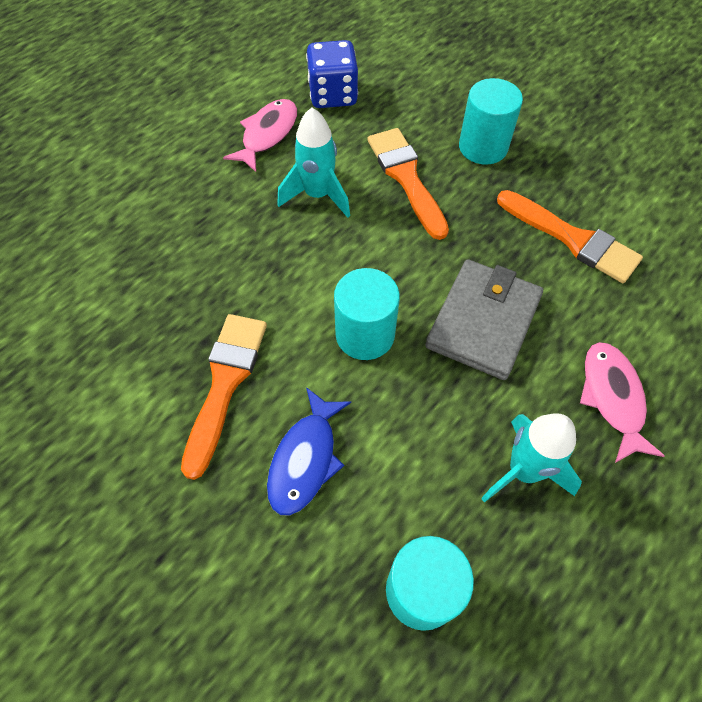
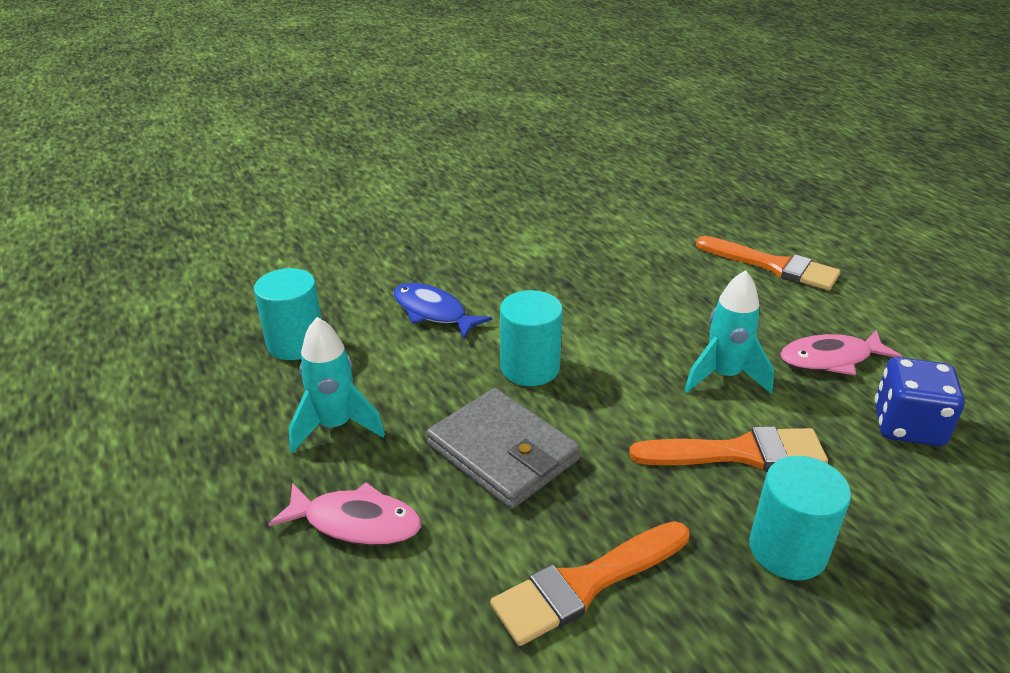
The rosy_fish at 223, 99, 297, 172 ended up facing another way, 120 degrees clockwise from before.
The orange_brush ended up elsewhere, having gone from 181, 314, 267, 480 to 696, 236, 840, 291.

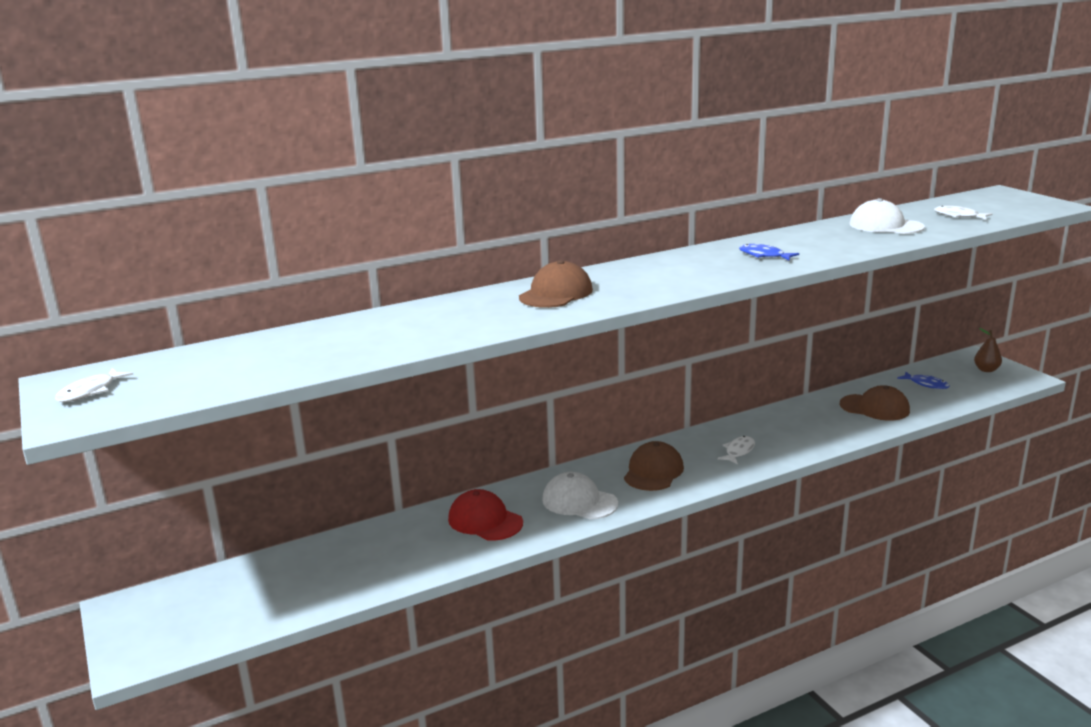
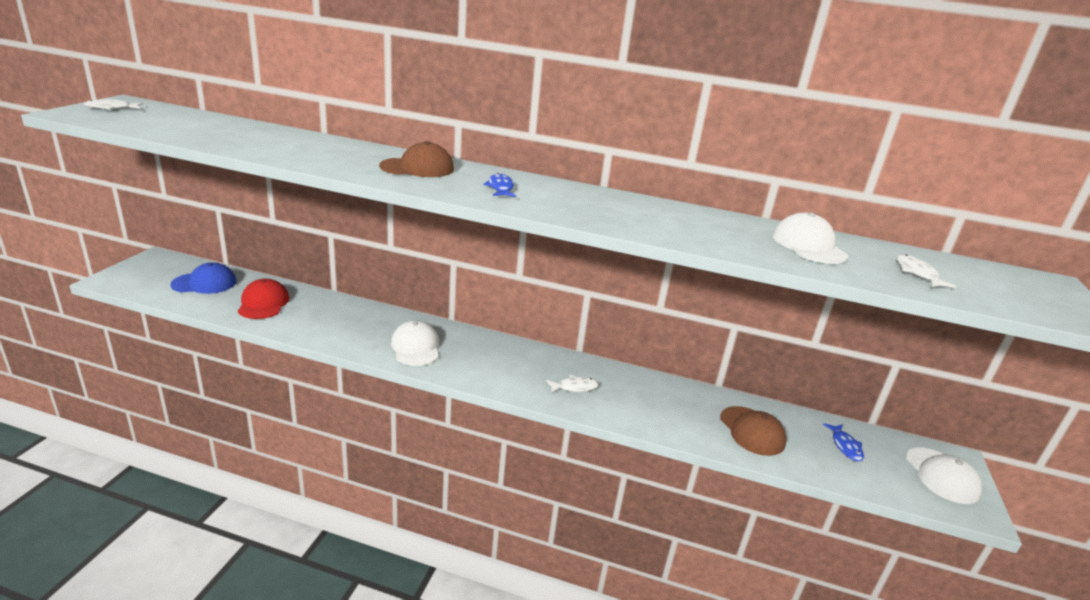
The blue_fish ended up elsewhere, having gone from 739, 244, 799, 261 to 483, 173, 516, 197.
Where the russet_pear stood at 974, 328, 1002, 372, the white_cap came to stand at 906, 447, 982, 504.
The second view lost the russet_cap at 624, 441, 684, 491.
The crimson_cap ended up elsewhere, having gone from 448, 489, 523, 540 to 238, 278, 289, 319.
The second view gained the blue_cap at 170, 262, 237, 294.

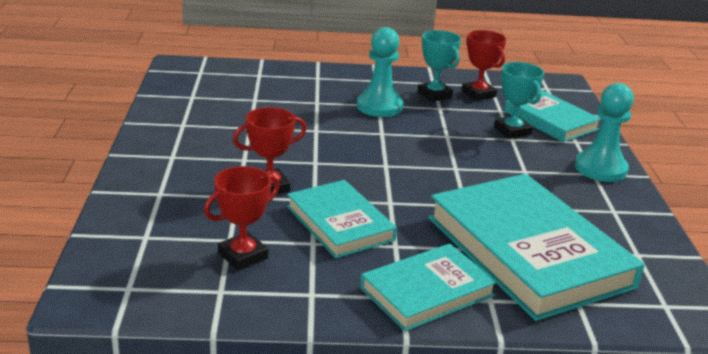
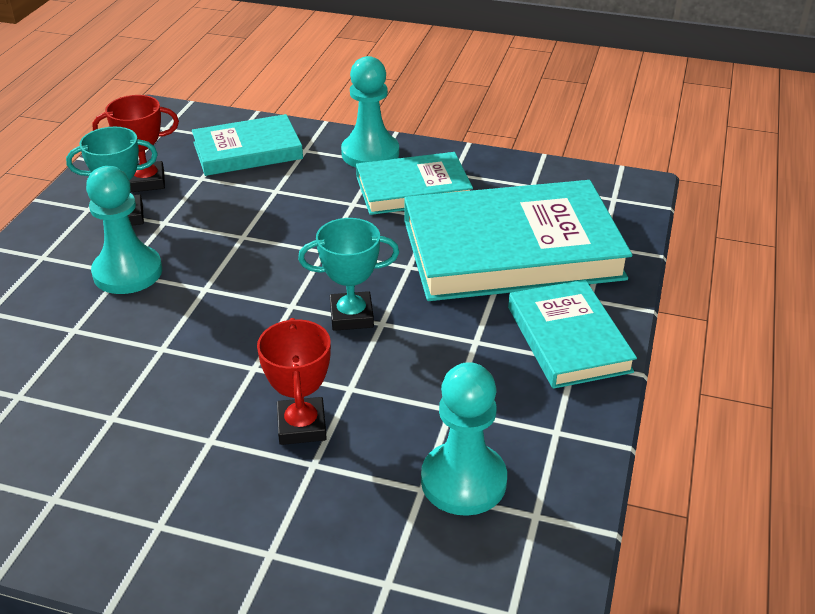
The turquoise_award_cup ended up elsewhere, having gone from 494, 62, 544, 139 to 298, 218, 399, 331.
Where the crimson_award_cup stood at 204, 166, 280, 270, the turquoise_chess_pawn came to stand at 421, 362, 507, 516.
The turquoise_hardcover ended up elsewhere, having gone from 287, 180, 397, 258 to 356, 152, 473, 215.

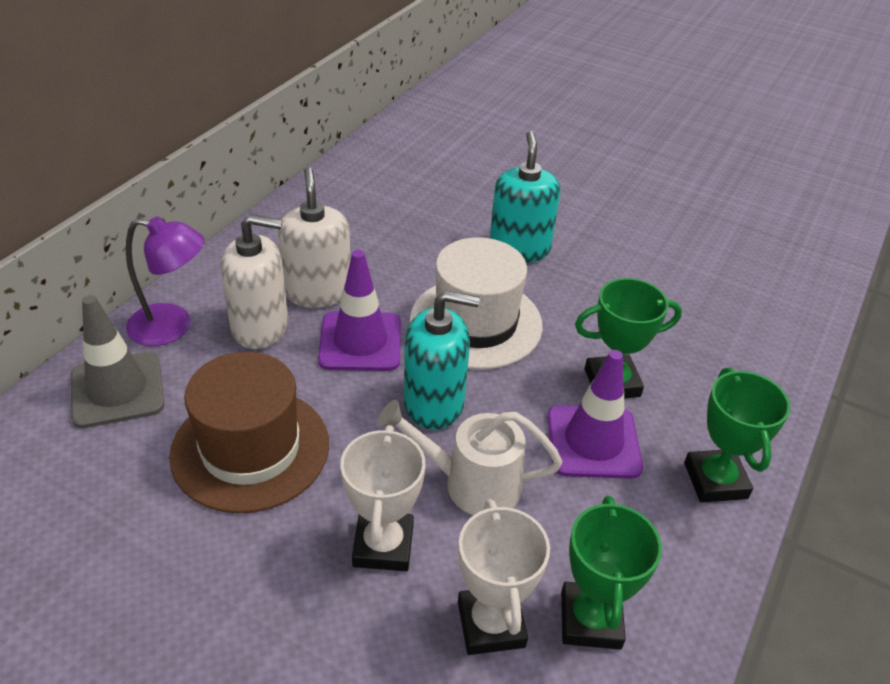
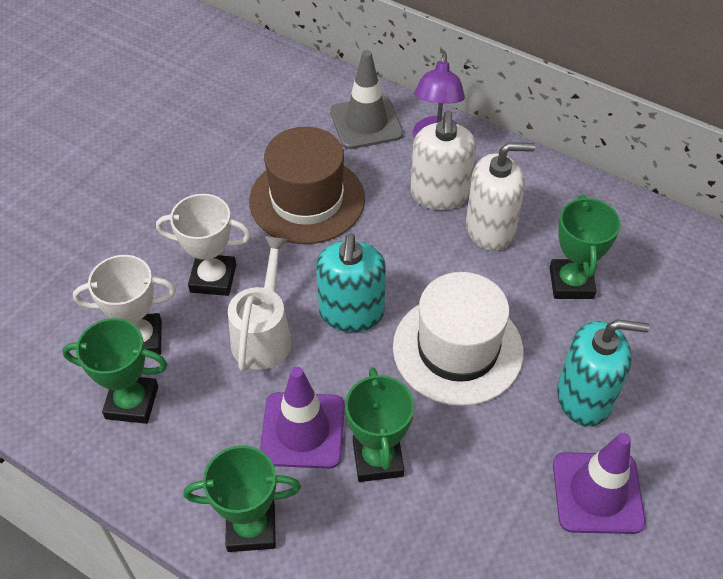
The violet_safety_cone ended up elsewhere, having gone from 318, 250, 401, 371 to 553, 433, 646, 534.
The second view gained the emerald_award_cup at 550, 195, 621, 299.

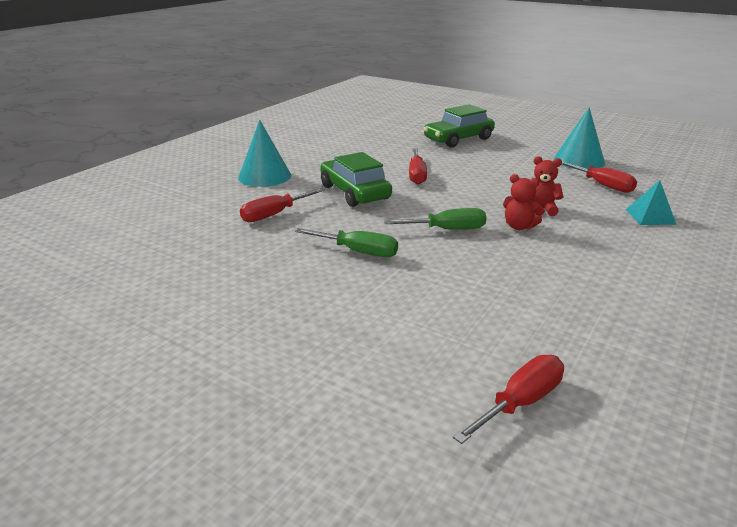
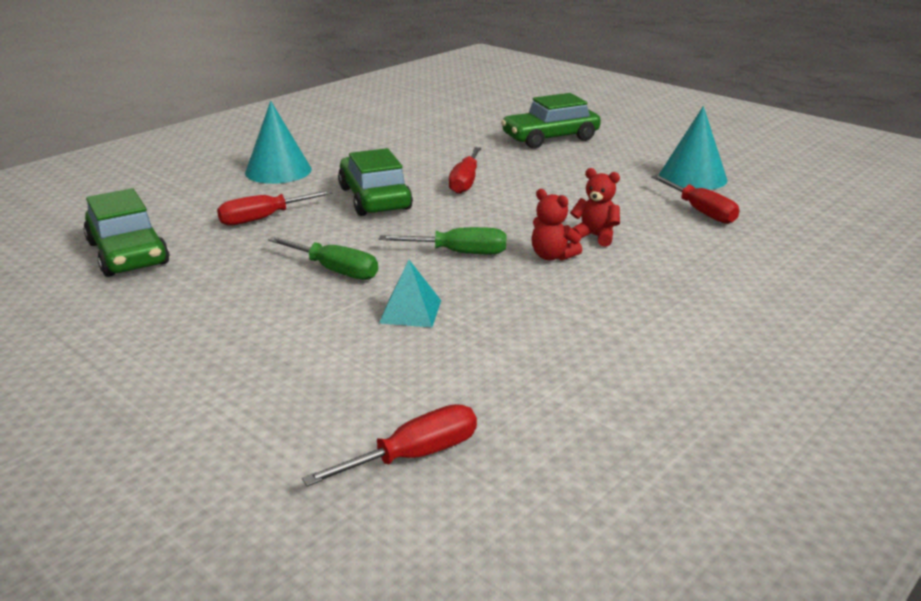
The turquoise_solid_pyramid ended up elsewhere, having gone from 626, 180, 677, 225 to 379, 260, 441, 327.
The second view gained the emerald_car at 83, 188, 170, 277.

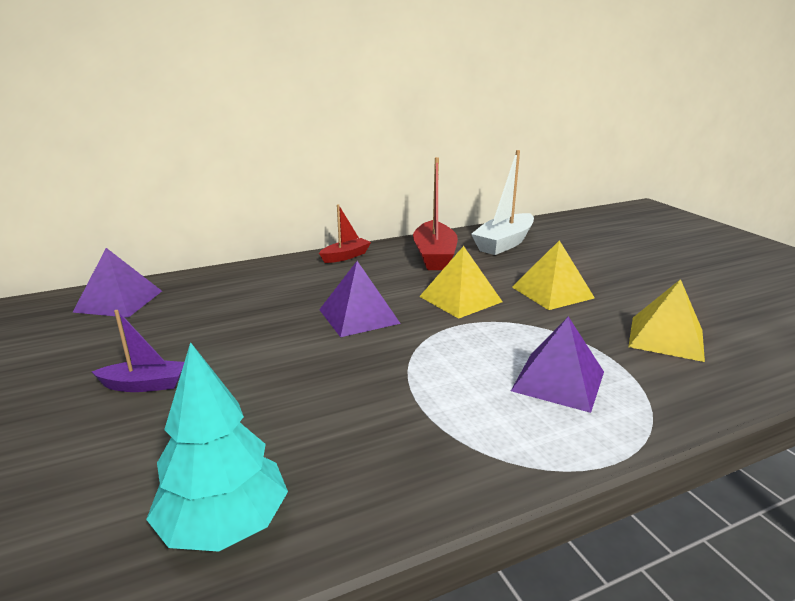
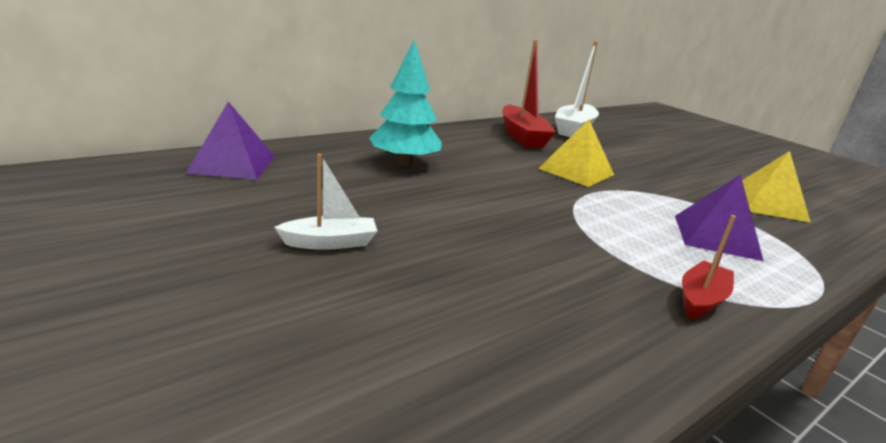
The crimson_toy_boat ended up elsewhere, having gone from 319, 204, 371, 263 to 682, 215, 736, 319.
The second view lost the golden_solid_pyramid at 512, 240, 595, 310.
The second view lost the violet_solid_pyramid at 319, 261, 401, 337.
What was the violet_toy_boat at 92, 310, 184, 392 turned into the white_toy_boat at 274, 154, 377, 250.
The turquoise_tree ended up elsewhere, having gone from 146, 342, 288, 552 to 369, 39, 442, 166.

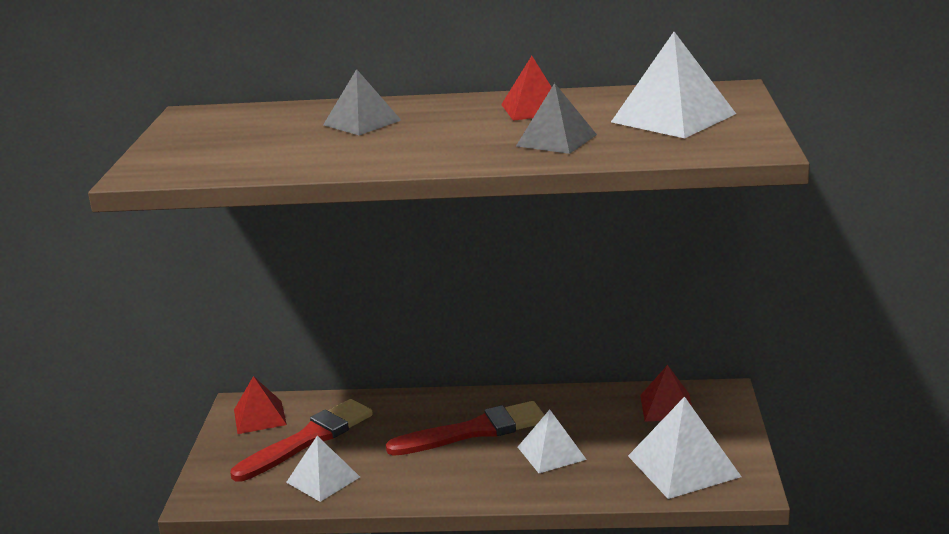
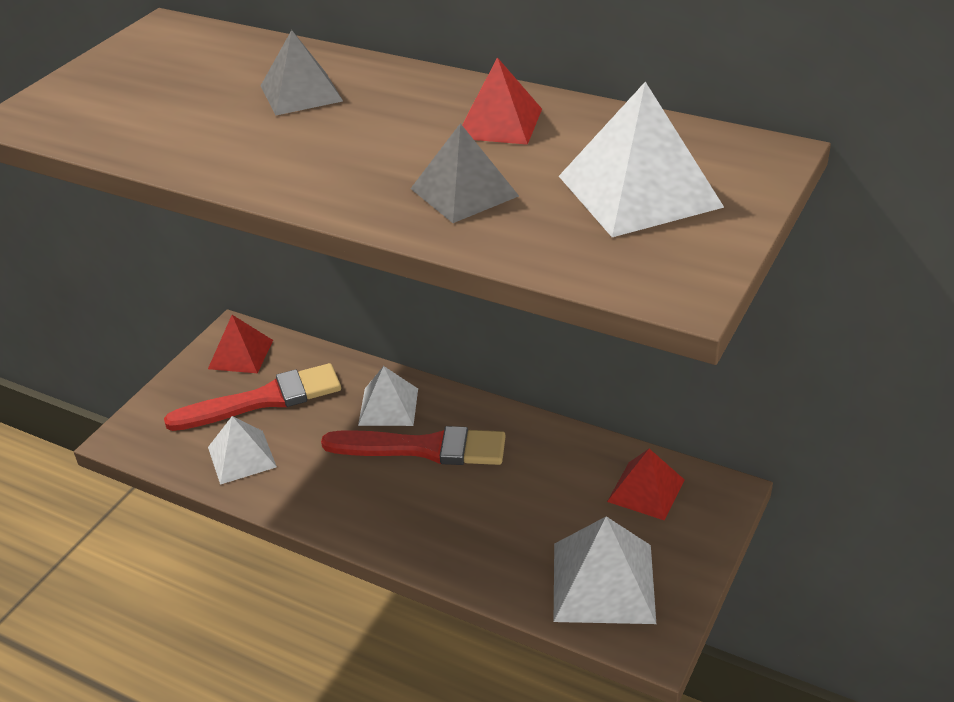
The white_solid_pyramid ended up elsewhere, having gone from 518, 410, 587, 473 to 358, 366, 418, 426.

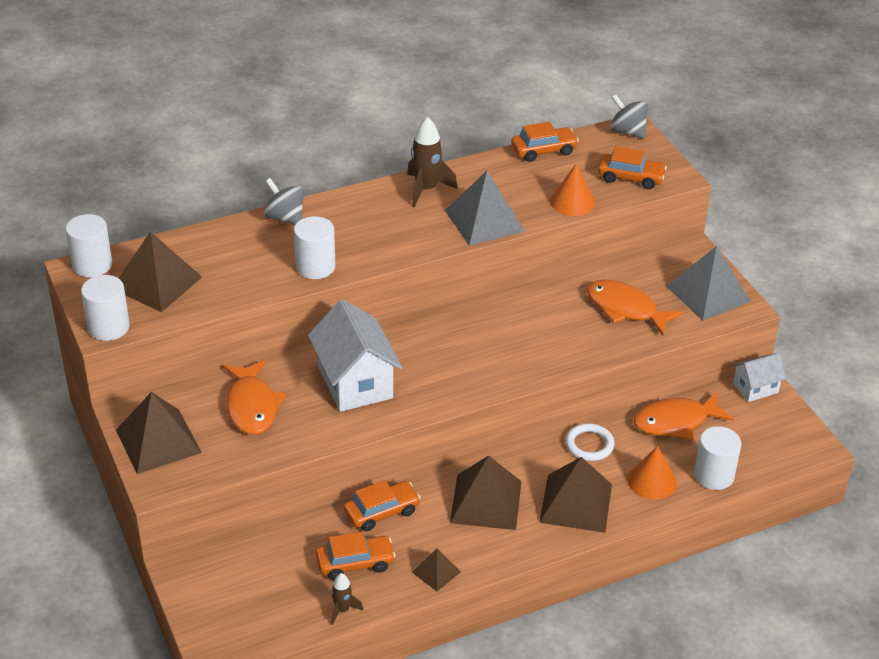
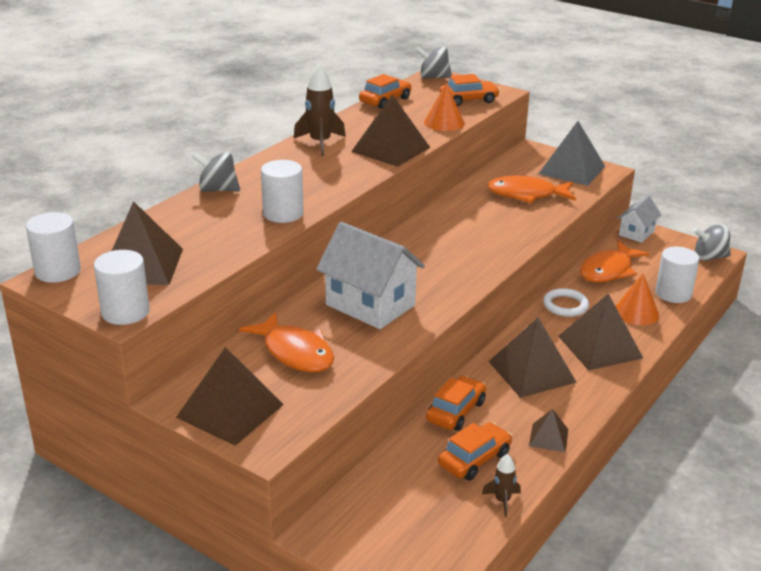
What was the ash-grey_solid_pyramid at 445, 171, 525, 246 turned into the russet_solid_pyramid at 351, 95, 430, 167.
The second view gained the ash-grey_whirligig at 693, 224, 731, 261.

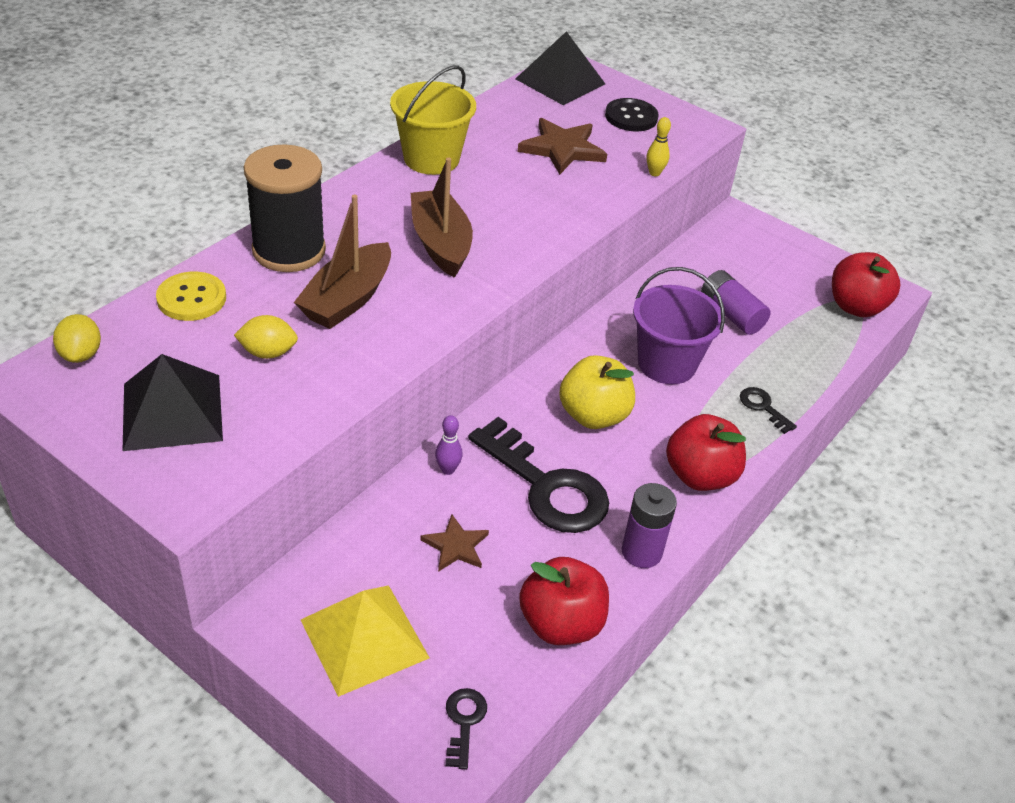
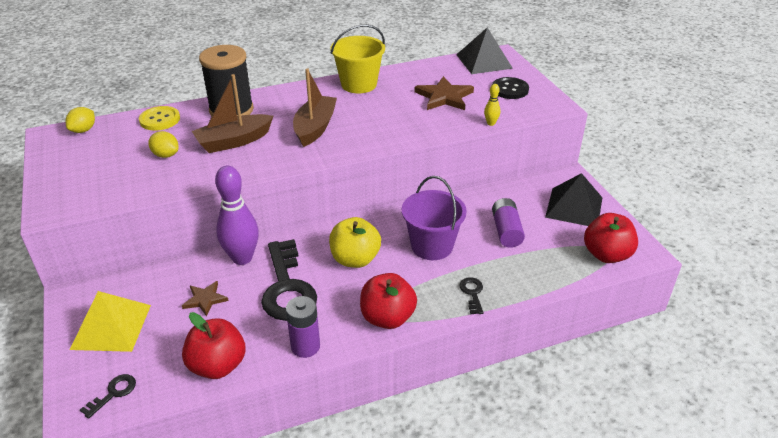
The black_solid_pyramid ended up elsewhere, having gone from 122, 354, 223, 451 to 545, 173, 602, 226.
The size of the violet_bowling_pin at 435, 415, 463, 475 changed by a factor of 2.29.

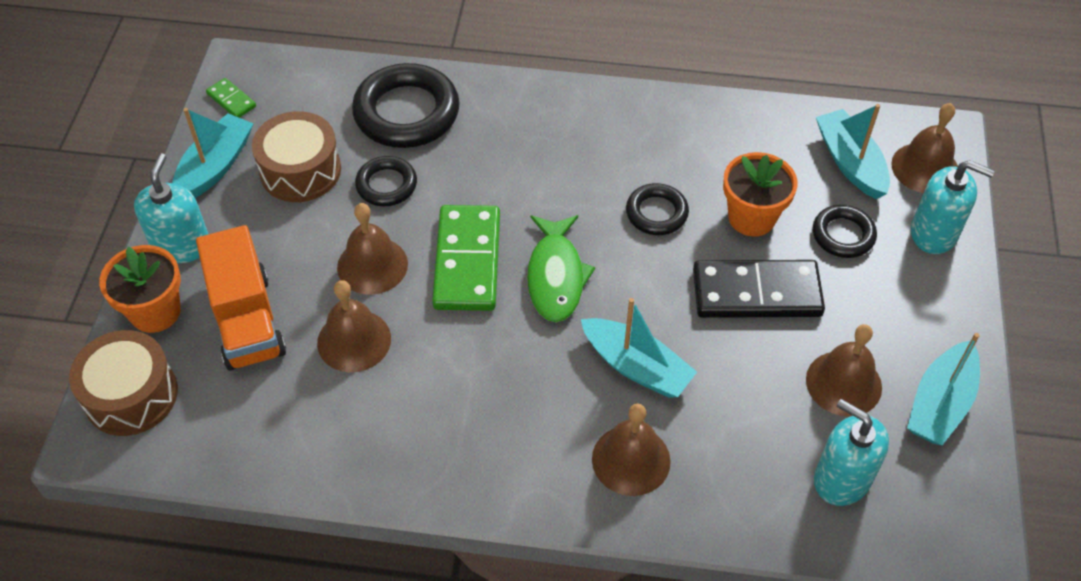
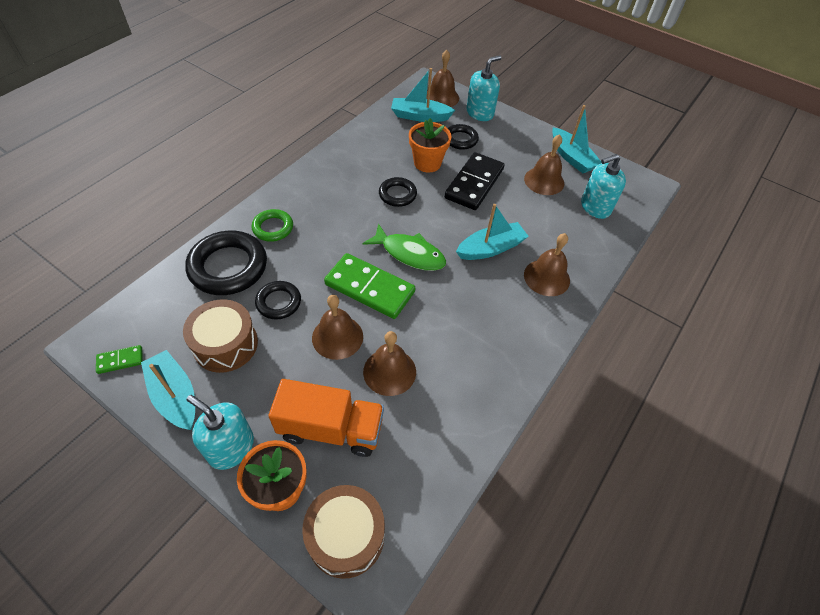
The second view gained the emerald_torus at 252, 209, 293, 242.

